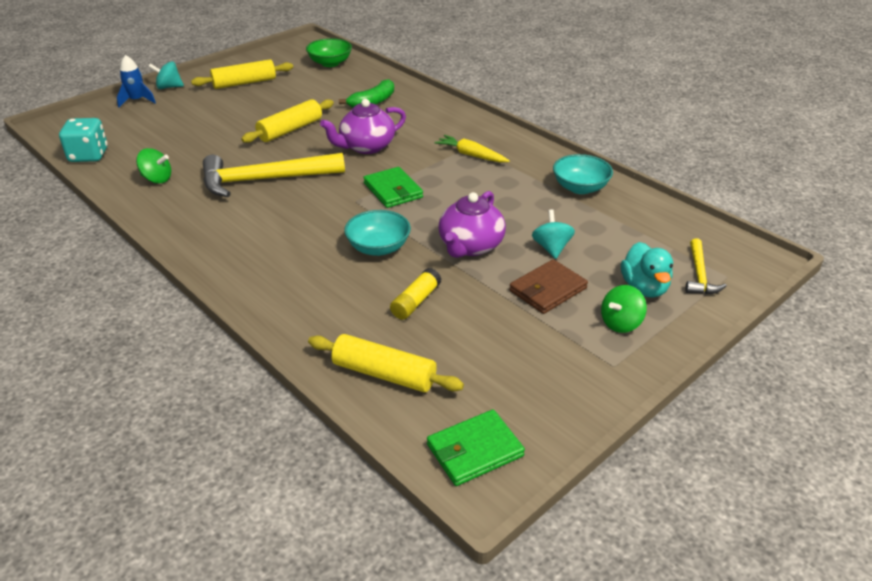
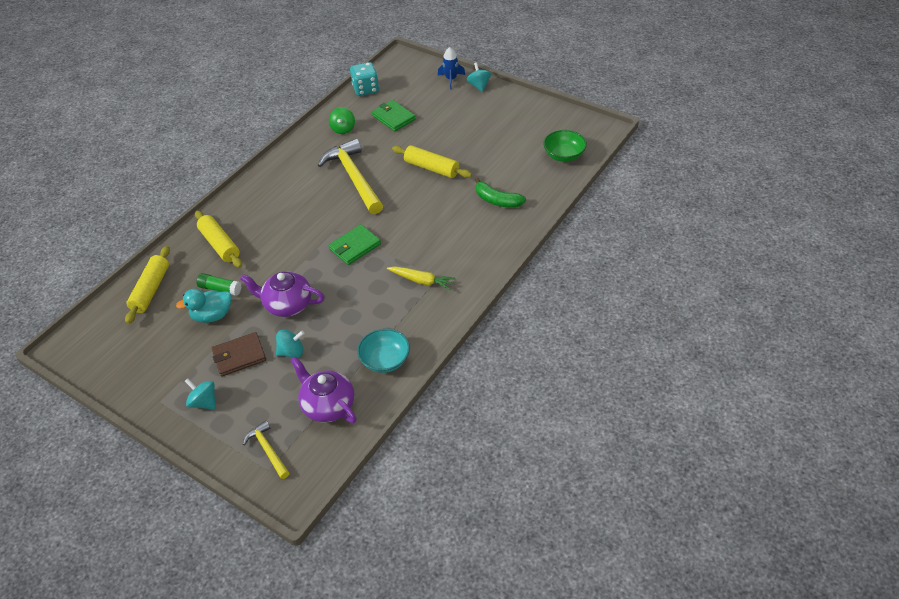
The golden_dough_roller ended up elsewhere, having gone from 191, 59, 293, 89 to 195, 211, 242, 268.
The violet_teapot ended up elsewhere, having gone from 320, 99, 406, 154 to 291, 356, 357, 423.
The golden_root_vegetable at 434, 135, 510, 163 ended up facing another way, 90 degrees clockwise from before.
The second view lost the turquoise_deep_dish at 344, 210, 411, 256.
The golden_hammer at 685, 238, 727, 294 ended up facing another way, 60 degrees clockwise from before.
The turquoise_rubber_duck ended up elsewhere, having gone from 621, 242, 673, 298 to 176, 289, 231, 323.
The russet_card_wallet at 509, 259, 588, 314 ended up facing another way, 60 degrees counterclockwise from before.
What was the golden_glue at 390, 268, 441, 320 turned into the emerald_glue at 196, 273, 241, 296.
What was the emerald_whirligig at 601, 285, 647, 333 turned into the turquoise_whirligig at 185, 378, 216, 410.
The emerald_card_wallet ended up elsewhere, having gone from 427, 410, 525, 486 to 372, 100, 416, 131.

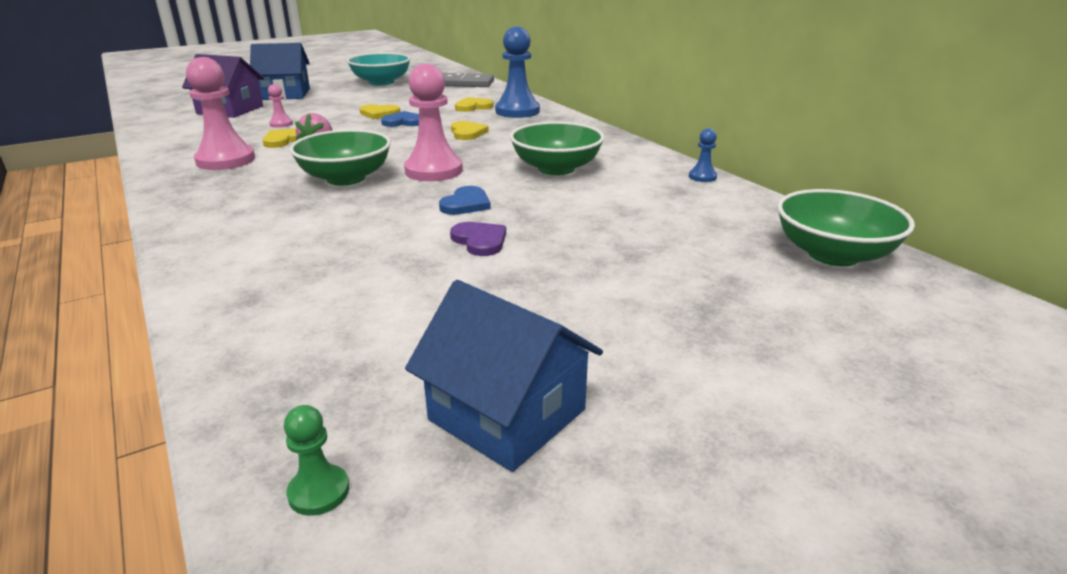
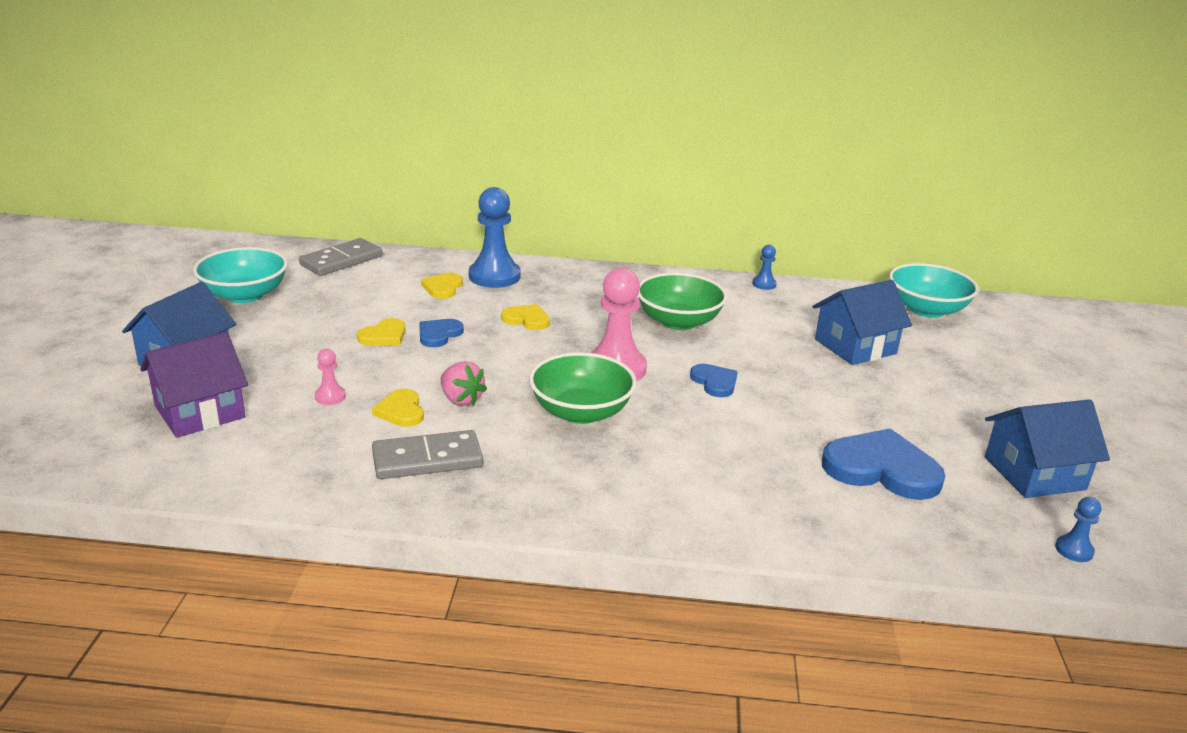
Where the rosy_chess_pawn stood at 186, 57, 255, 170, the ash-grey_domino came to stand at 372, 430, 483, 479.
What was the emerald_deep_dish at 777, 189, 915, 266 turned into the turquoise_deep_dish at 889, 263, 979, 318.
The second view lost the violet_heart_shape at 450, 222, 506, 256.
What was the emerald_chess_pawn at 284, 405, 349, 516 turned into the blue_chess_pawn at 1055, 497, 1101, 562.
The second view gained the blue_toy_house at 812, 280, 912, 365.
The second view gained the blue_heart_shape at 822, 428, 945, 500.

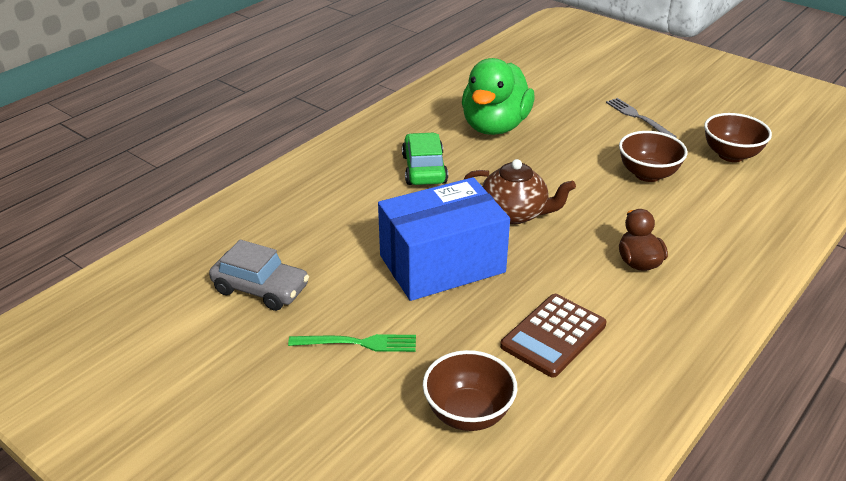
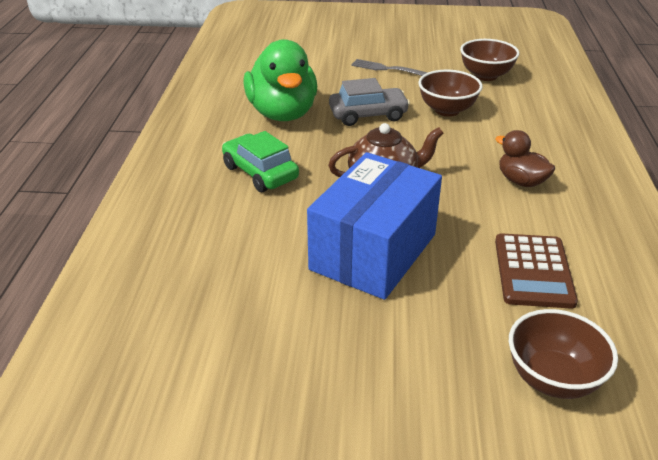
The ash-grey_car ended up elsewhere, having gone from 209, 240, 309, 311 to 329, 78, 410, 126.
The second view lost the emerald_table_fork at 288, 334, 416, 352.

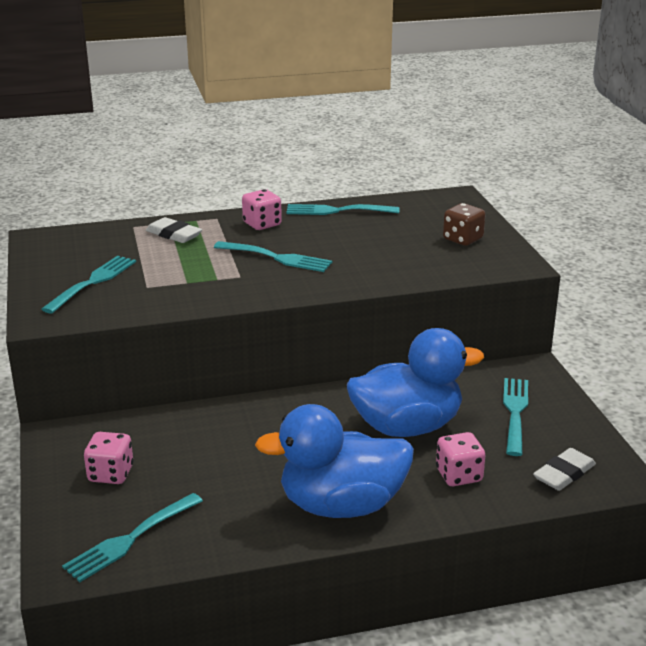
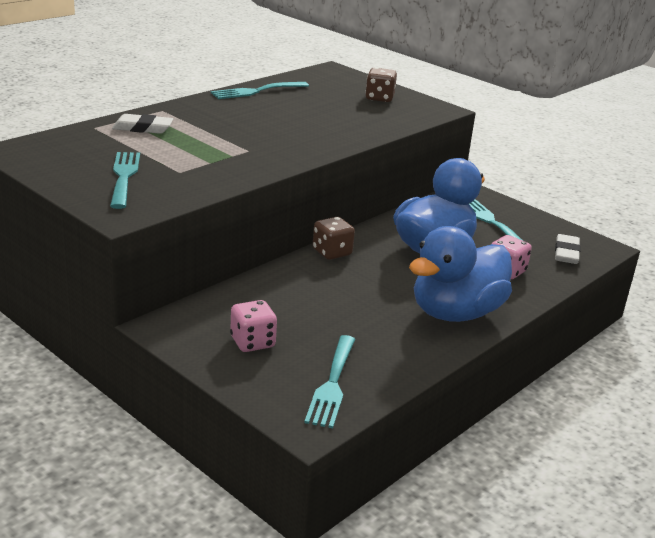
The second view lost the rosy_game_die at 242, 189, 282, 230.
The second view lost the turquoise_table_fork at 214, 241, 332, 272.
The second view gained the russet_game_die at 313, 217, 355, 260.

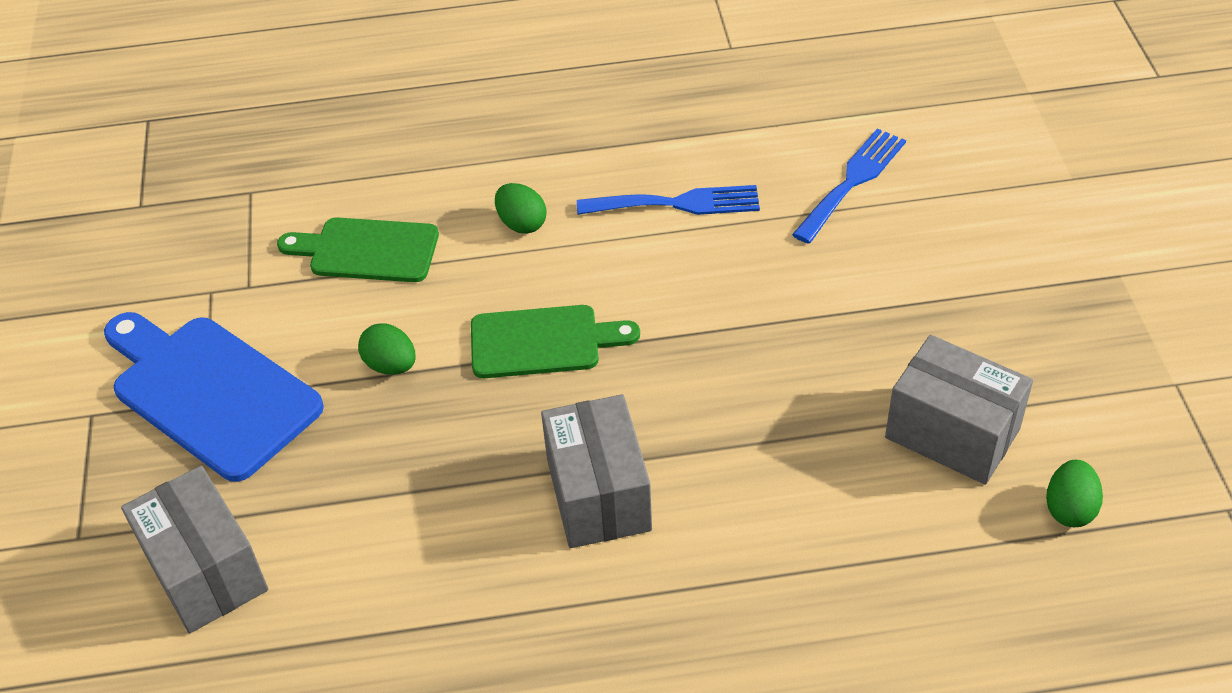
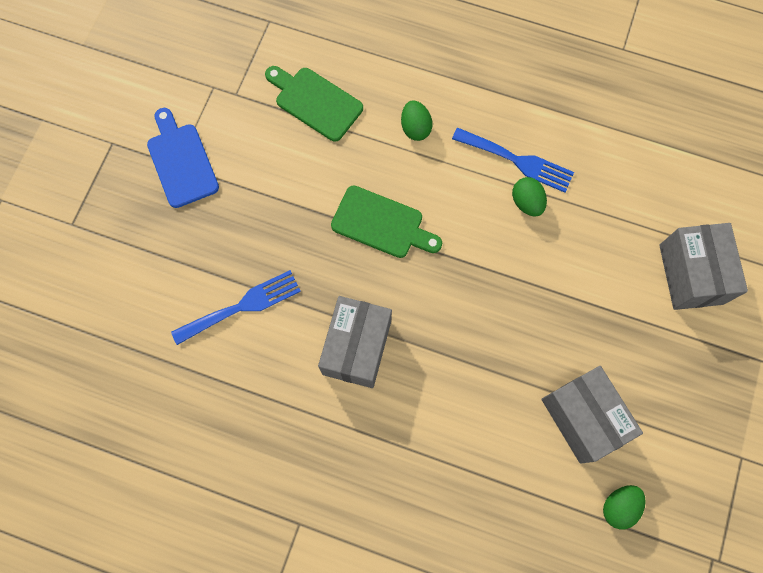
The blue_table_fork ended up elsewhere, having gone from 792, 128, 906, 244 to 171, 270, 301, 345.
The size of the blue_cutting_board at 104, 312, 324, 482 changed by a factor of 0.66.
The emerald_toy_egg ended up elsewhere, having gone from 358, 323, 415, 375 to 512, 177, 547, 217.
The ash-grey_parcel ended up elsewhere, having gone from 121, 466, 268, 633 to 659, 223, 748, 310.

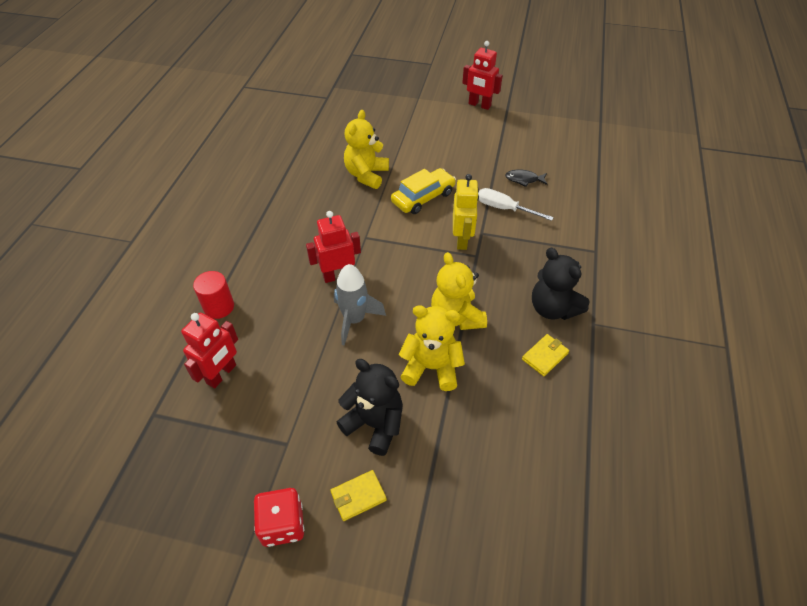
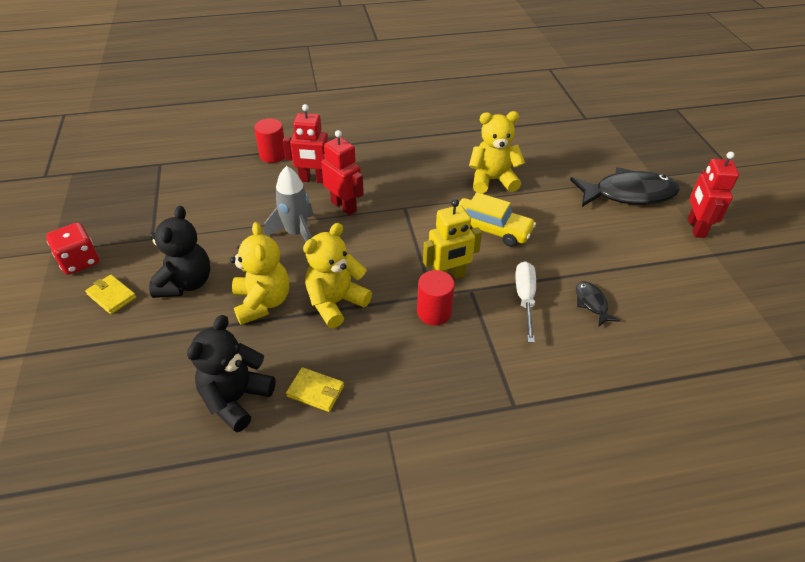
The black_stuffed_bear ended up elsewhere, having gone from 532, 248, 589, 320 to 187, 315, 276, 432.
The crimson_toy_robot ended up elsewhere, having gone from 181, 313, 238, 388 to 283, 104, 331, 183.
The second view gained the black_fish at 570, 167, 680, 207.
The second view gained the crimson_solid_cylinder at 417, 270, 455, 325.

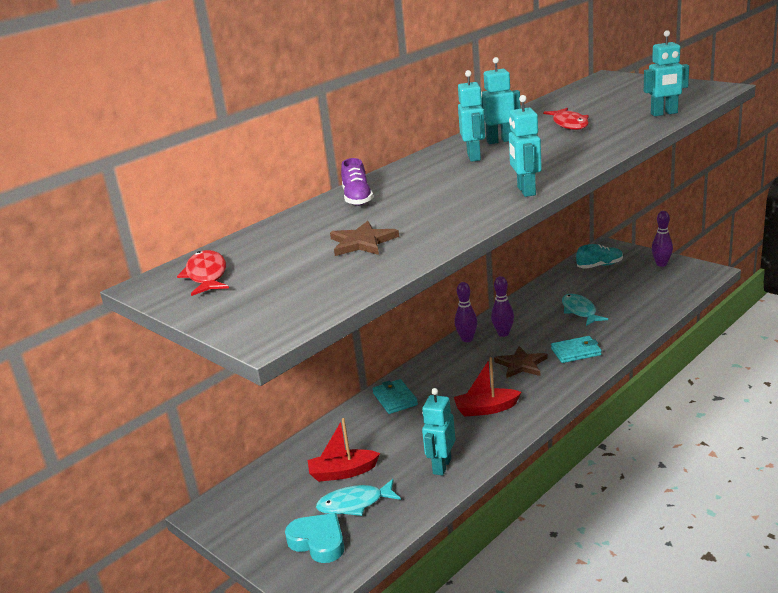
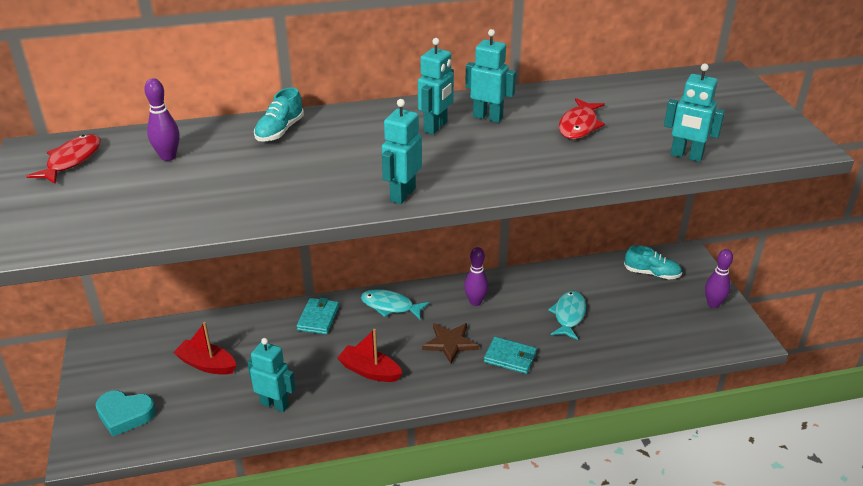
What was the violet_sneaker at 341, 158, 373, 206 turned into the turquoise_sneaker at 254, 87, 304, 142.
The second view lost the russet_five-pointed_star at 330, 221, 399, 256.
The violet_bowling_pin ended up elsewhere, having gone from 455, 282, 477, 342 to 144, 78, 180, 161.
The turquoise_toy_robot at 422, 388, 455, 476 ended up facing another way, 60 degrees clockwise from before.
The turquoise_fish ended up elsewhere, having gone from 316, 479, 401, 516 to 361, 289, 430, 319.
The turquoise_heart_shape at 285, 513, 344, 563 ended up facing another way, 120 degrees clockwise from before.

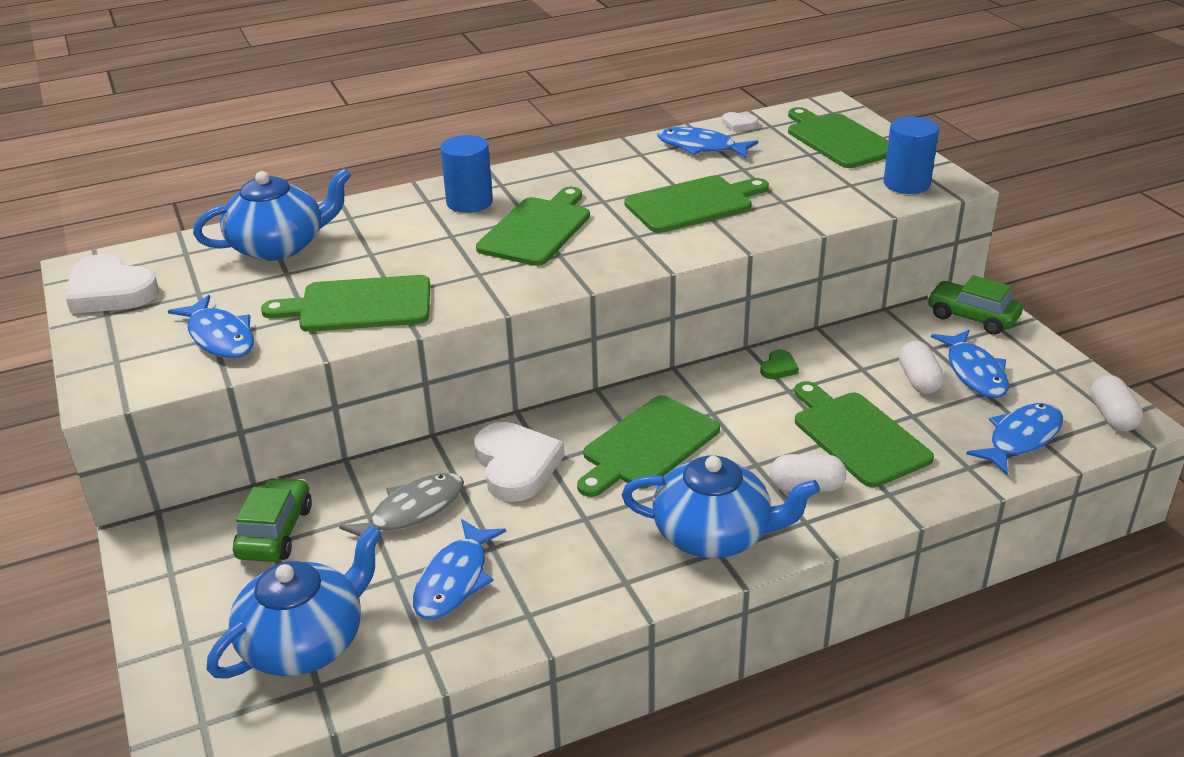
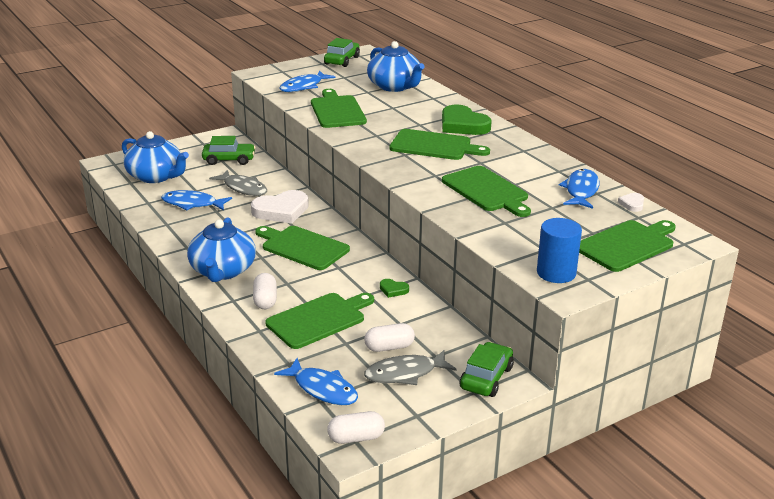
Where the blue_solid_cylinder stood at 440, 135, 493, 213, the emerald_heart_shape came to stand at 442, 104, 492, 135.
Where the white_heart_shape stood at 66, 254, 159, 314, the emerald_car came to stand at 324, 38, 360, 67.
What was the blue_fish at 931, 330, 1009, 398 turned into the ash-grey_fish at 364, 350, 456, 385.

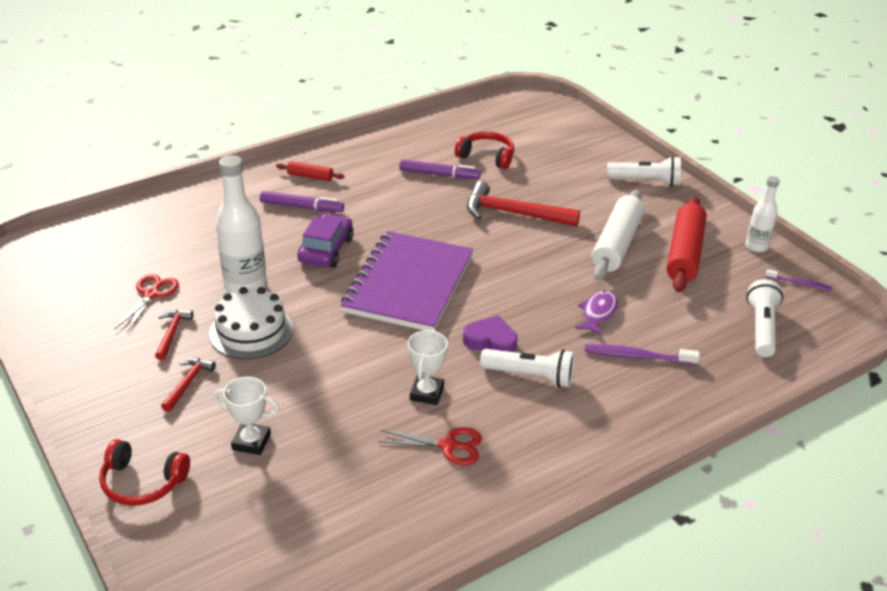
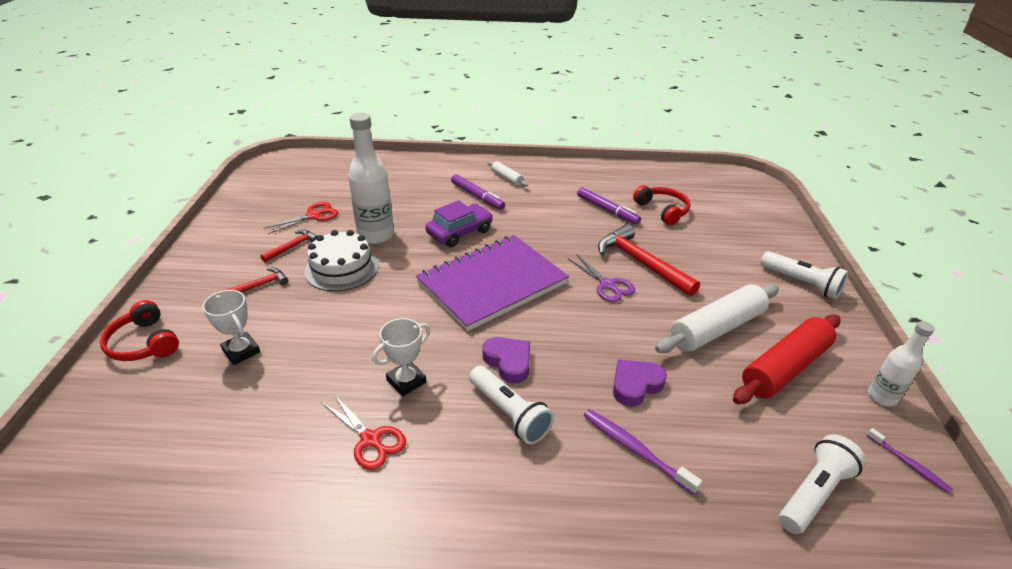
What was the crimson_dough_roller at 276, 161, 345, 181 turned into the white_dough_roller at 487, 161, 528, 187.
Where the violet_fish stood at 575, 290, 618, 336, the violet_heart_shape came to stand at 613, 359, 667, 406.
The second view gained the violet_shears at 568, 254, 635, 302.

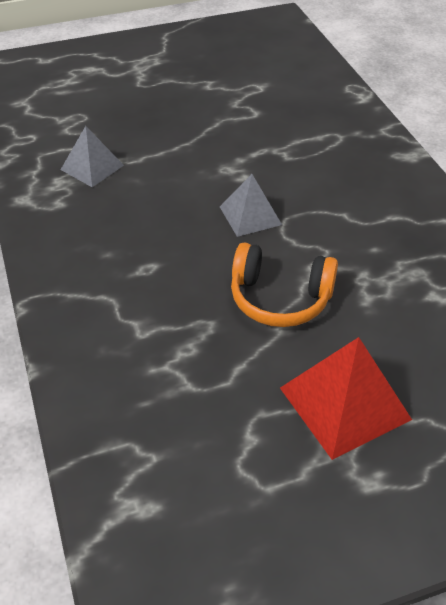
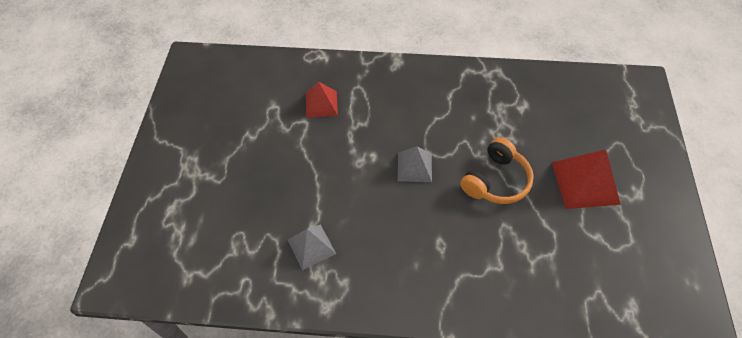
The second view gained the crimson_solid_pyramid at 306, 81, 338, 118.

